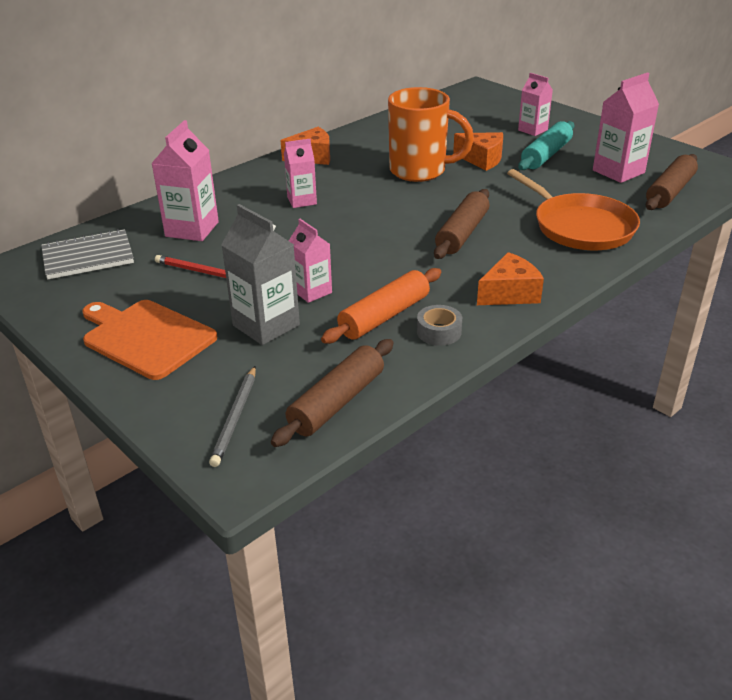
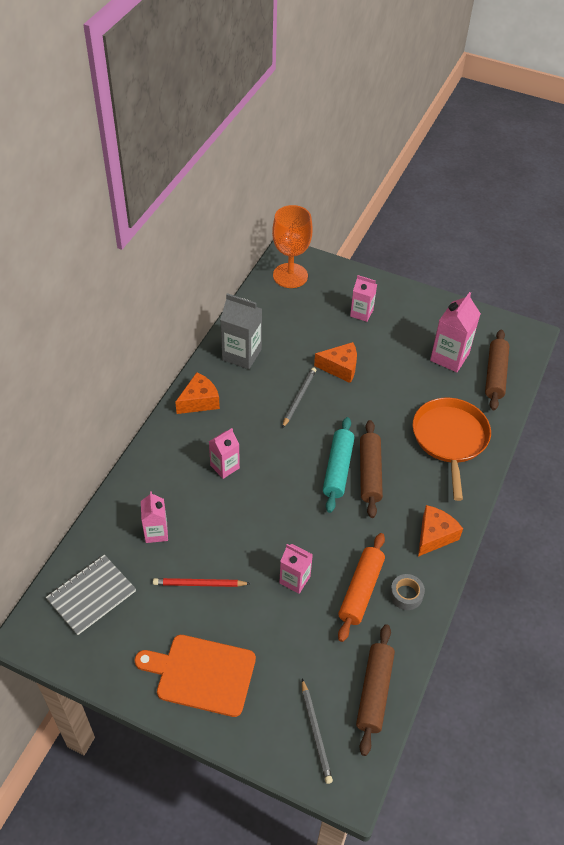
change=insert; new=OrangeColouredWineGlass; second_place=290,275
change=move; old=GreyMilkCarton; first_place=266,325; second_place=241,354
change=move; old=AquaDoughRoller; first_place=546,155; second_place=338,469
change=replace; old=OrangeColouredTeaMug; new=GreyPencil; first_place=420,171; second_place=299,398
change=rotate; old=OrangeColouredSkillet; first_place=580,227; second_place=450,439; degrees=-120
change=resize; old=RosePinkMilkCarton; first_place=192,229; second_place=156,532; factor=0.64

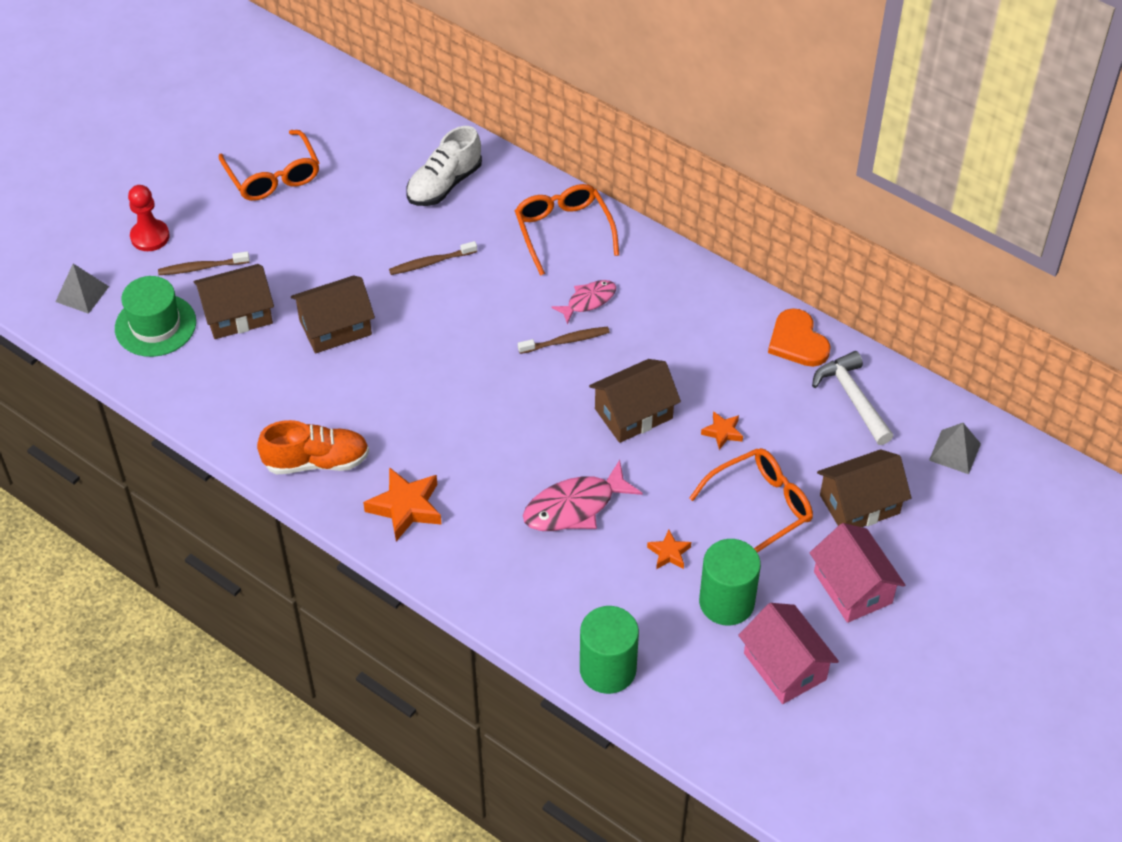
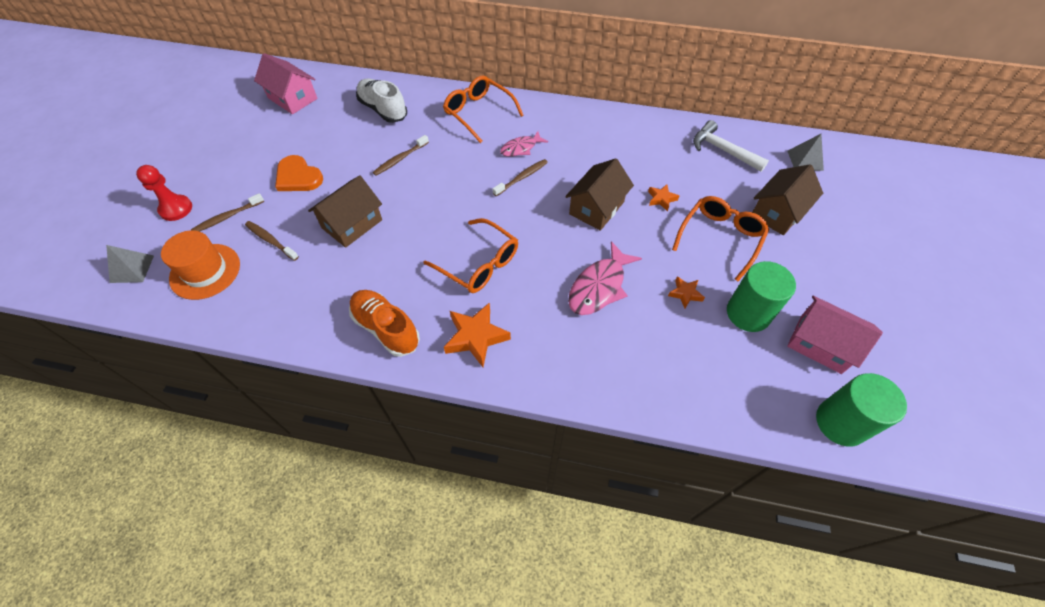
change=move; old=OrangeColouredSpectacles; first_place=273,176; second_place=479,264
change=move; old=EmeraldCylinderShape; first_place=608,669; second_place=840,422
change=move; old=OrangeColouredLoveHeart; first_place=797,341; second_place=298,177
change=move; old=RosePinkHouse; first_place=852,587; second_place=292,98
change=replace; old=RussetHouse; new=RussetToothBrush; first_place=237,314; second_place=271,240
change=recolor; old=EmeraldTopHat; new=OrangeColouredTopHat; first_place=155,325; second_place=205,271
change=rotate; old=OrangeColouredShoe; first_place=316,461; second_place=386,328; degrees=-105
change=rotate; old=PureWhiteShoe; first_place=444,184; second_place=383,109; degrees=120
change=rotate; old=RosePinkFishFigure; first_place=588,301; second_place=521,148; degrees=-150

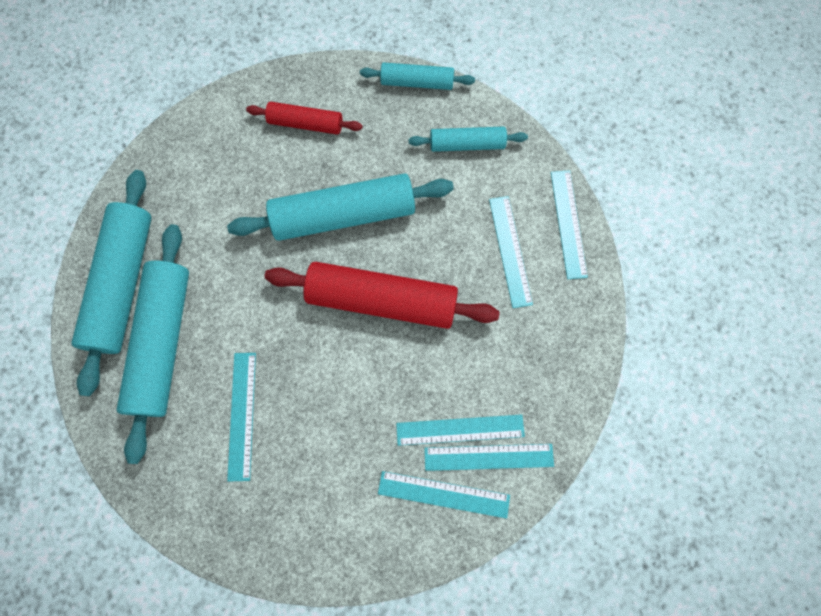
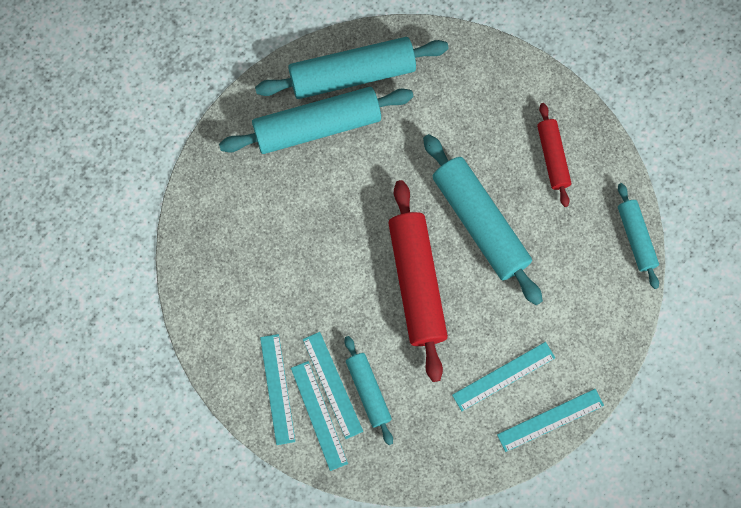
change=delete; old=AquaMeasuringStick; first_place=242,415
change=move; old=AquaDoughRoller; first_place=467,144; second_place=368,391

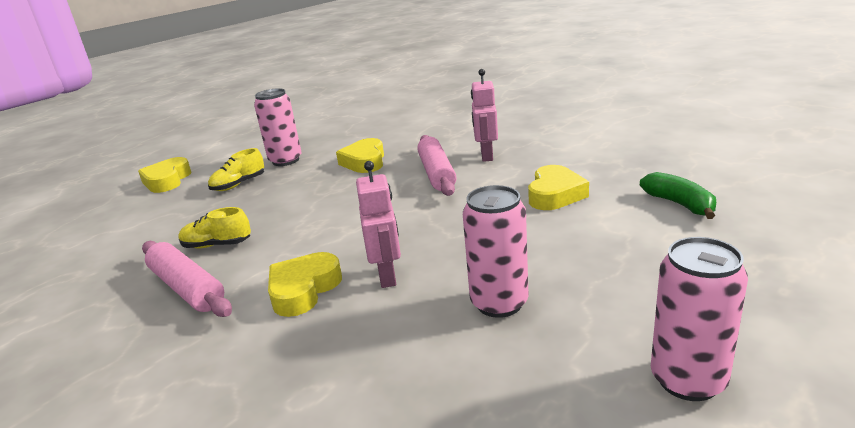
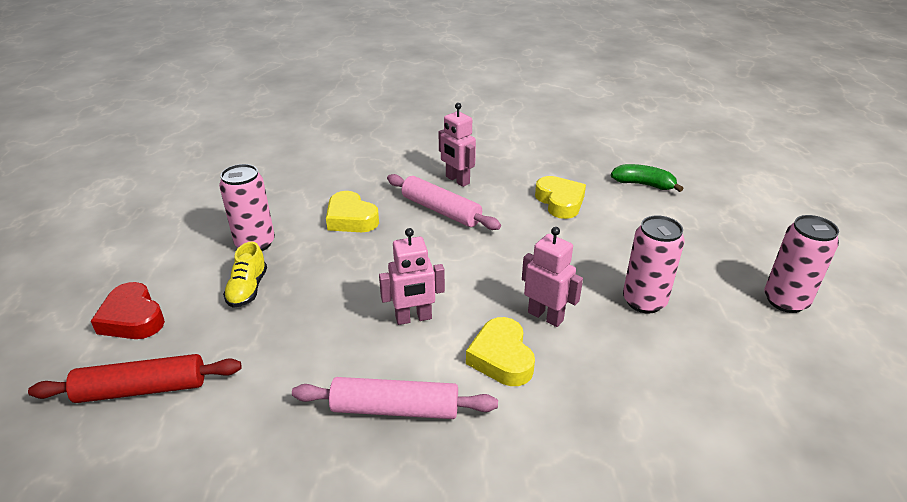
change=delete; old=GoldenShoe; first_place=217,245
change=insert; new=RedDoughRoller; second_place=142,389
change=insert; new=RosePinkToyRobot; second_place=413,318
change=recolor; old=GoldenLoveHeart; new=RedLoveHeart; first_place=167,181; second_place=132,318

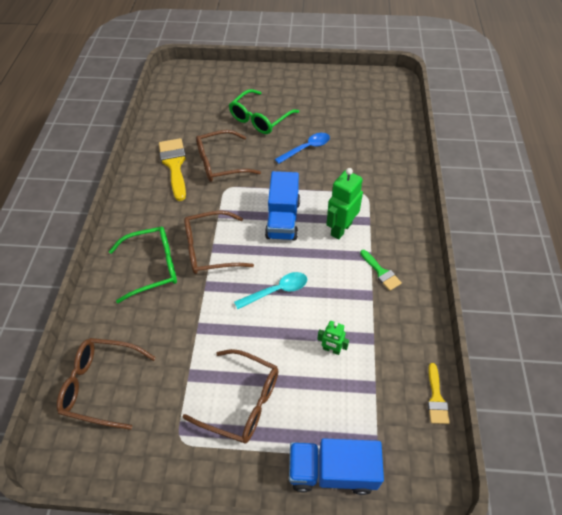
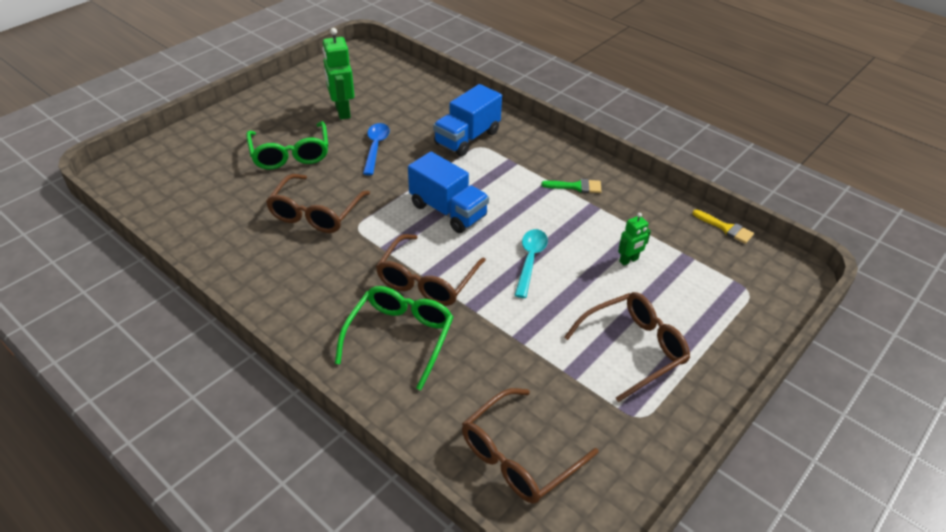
change=delete; old=GoldenBrush; first_place=174,165
change=move; old=BlueTruck; first_place=332,471; second_place=467,138
change=move; old=EmeraldToyRobot; first_place=341,229; second_place=342,111

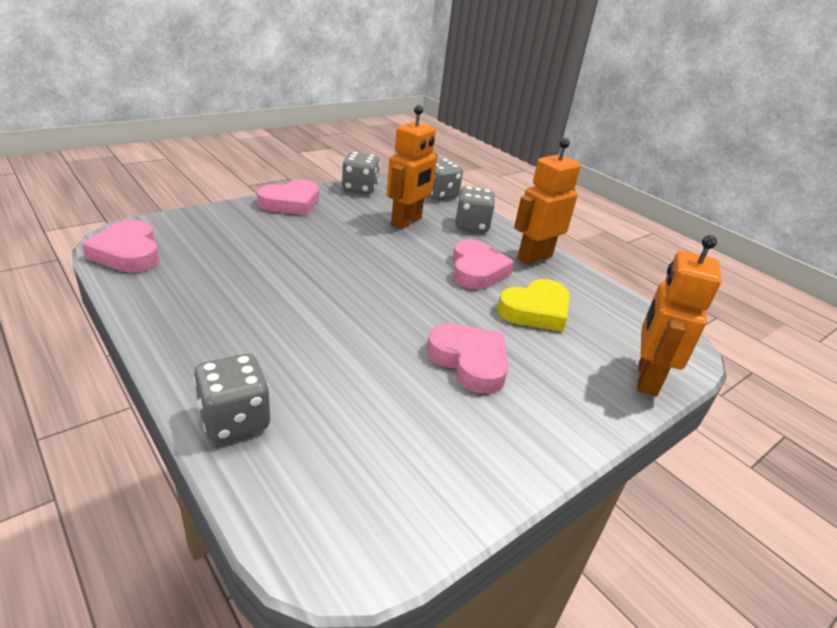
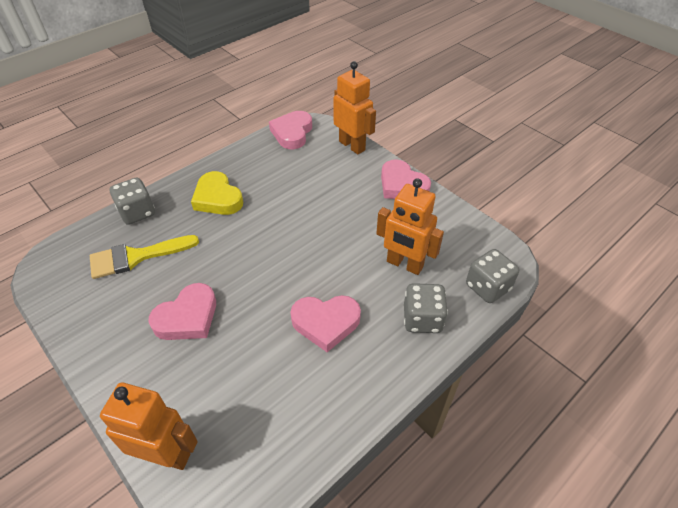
change=delete; old=GreyDice; first_place=360,188
change=insert; new=GoldenBrush; second_place=136,257
change=move; old=GoldenLoveHeart; first_place=535,311; second_place=217,198
change=move; old=OrangeColouredToyRobot; first_place=534,257; second_place=352,145
change=rotate; old=RosePinkLoveHeart; first_place=128,253; second_place=292,133; degrees=-45

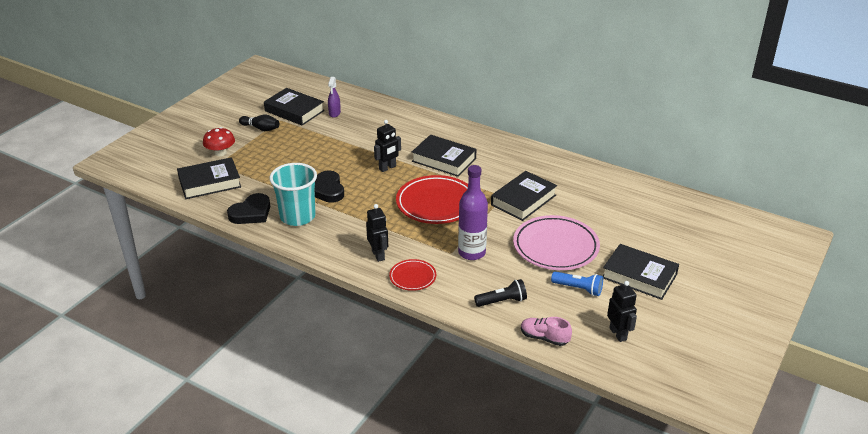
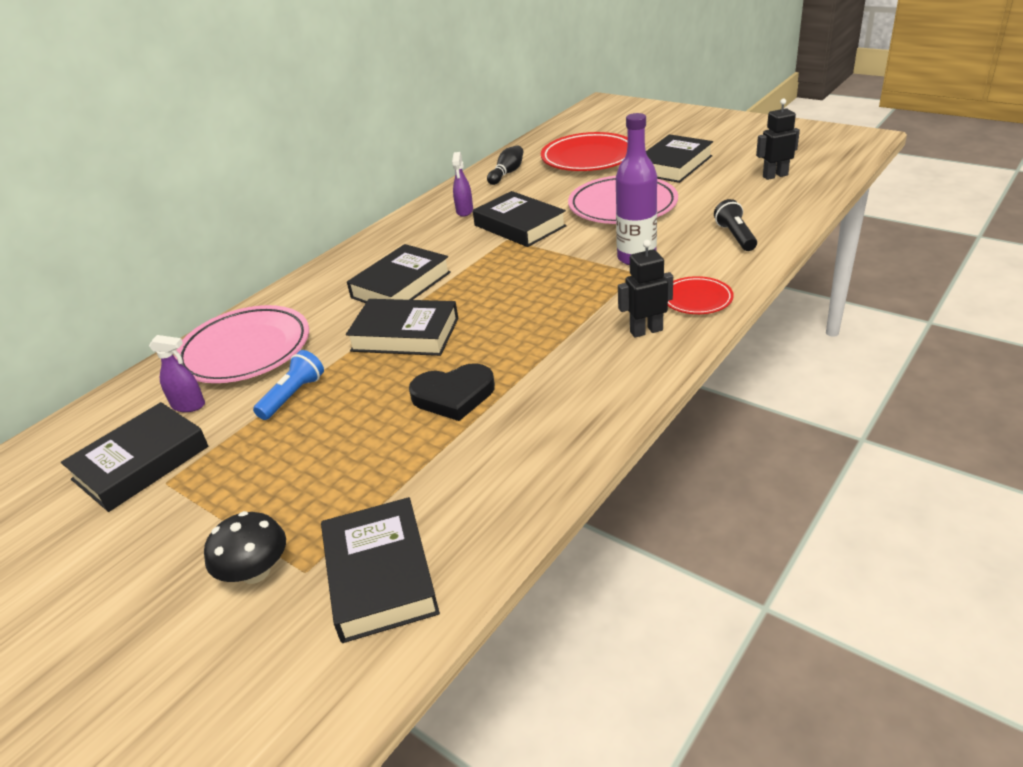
change=delete; old=JetBlackLoveHeart; first_place=251,213
change=delete; old=AquaTumbler; first_place=297,216
change=delete; old=RosePinkShoe; first_place=544,338
change=insert; new=RosePinkFlatDish; second_place=246,350
change=insert; new=PurpleSprayCleaner; second_place=464,211
change=move; old=JetBlackSkittle; first_place=261,128; second_place=507,173
change=move; old=RedFlatDish; first_place=436,204; second_place=588,158
change=move; old=BlueFlashlight; first_place=578,289; second_place=293,395
change=replace; old=JetBlackToyRobot; new=JetBlackHardcover; first_place=387,168; second_place=405,334
change=recolor; old=RedToadstool; new=JetBlackToadstool; first_place=220,153; second_place=255,572

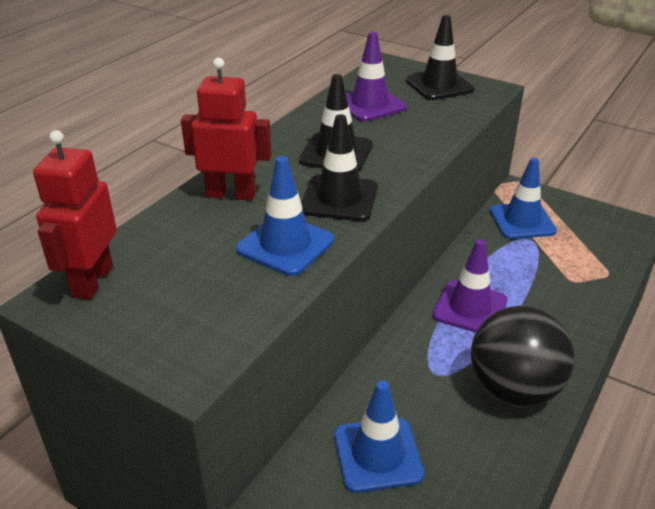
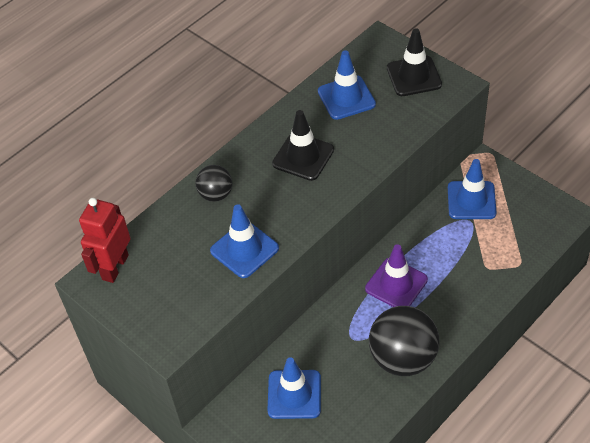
change=delete; old=JetBlackTrafficCone; first_place=339,198
change=replace; old=RedToyRobot; new=JetBlackPlayBall; first_place=231,194; second_place=216,194
change=recolor; old=PurpleTrafficCone; new=BlueTrafficCone; first_place=370,104; second_place=346,98

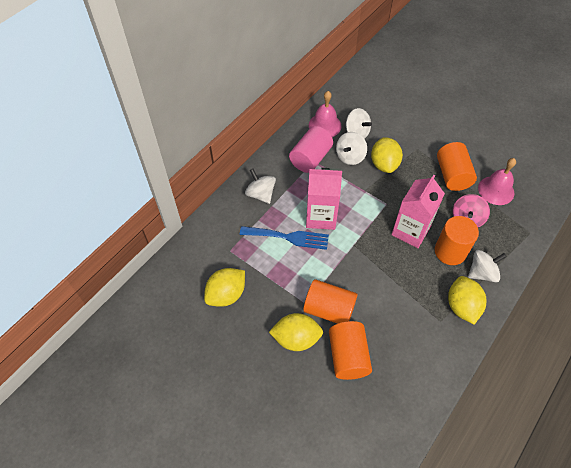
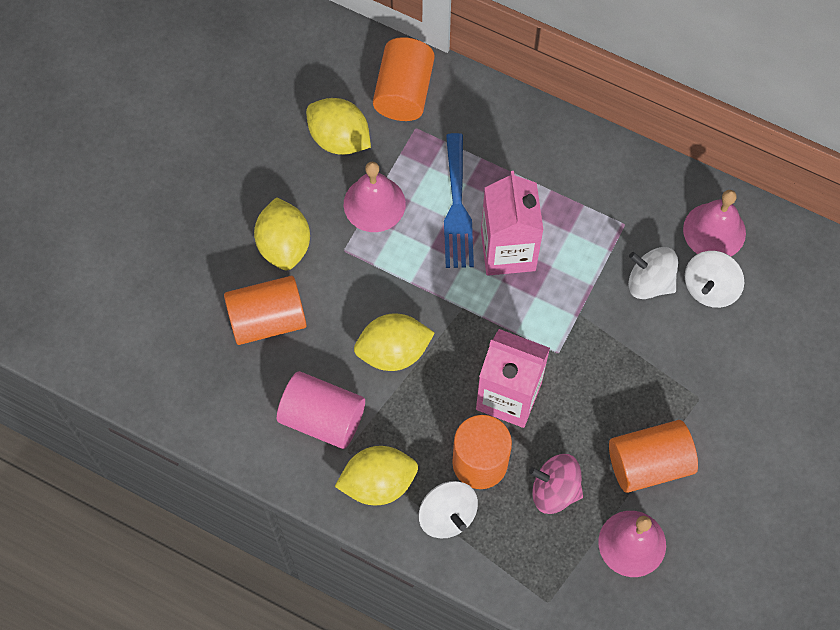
change=delete; old=PureWhiteWhirligig; first_place=261,194
change=insert; new=RosePinkHandBell; second_place=374,204
change=move; old=RosePinkCylinderShape; first_place=310,158; second_place=322,418
change=move; old=OrangeColouredCylinderShape; first_place=329,309; second_place=404,92
change=move; old=GoldenToyLemon; first_place=384,164; second_place=393,352

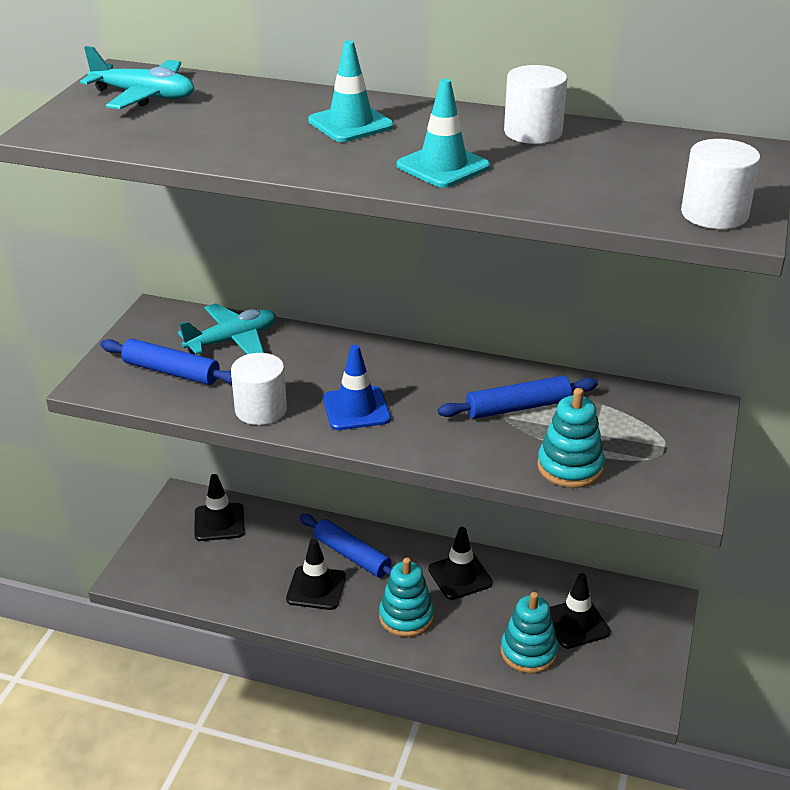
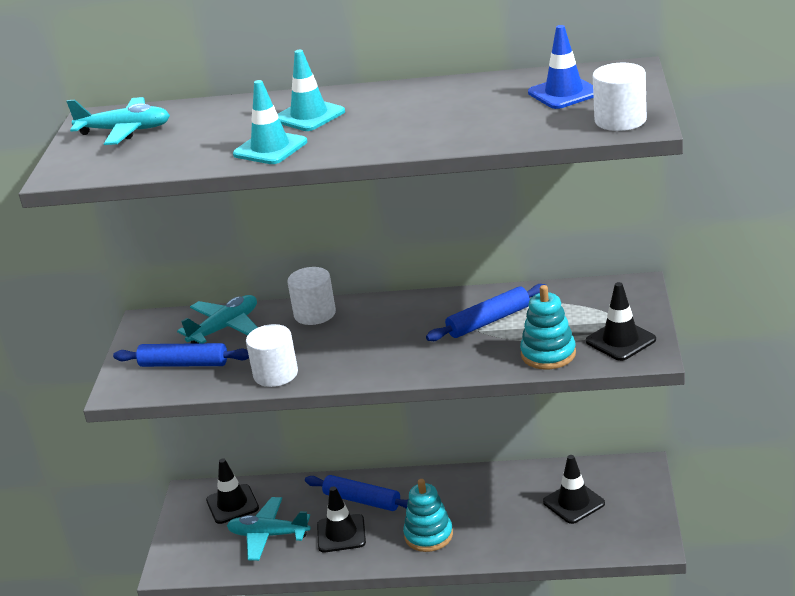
change=delete; old=AquaStackingToy; first_place=528,652
change=insert; new=AquaAeroplane; second_place=268,535
change=move; old=BlueTrafficCone; first_place=356,409; second_place=564,93
change=move; old=AquaTrafficCone; first_place=443,166; second_place=270,148
change=move; old=JetBlackTrafficCone; first_place=460,576; second_place=620,340
change=move; old=PureWhiteCylinderShape; first_place=533,132; second_place=315,314

